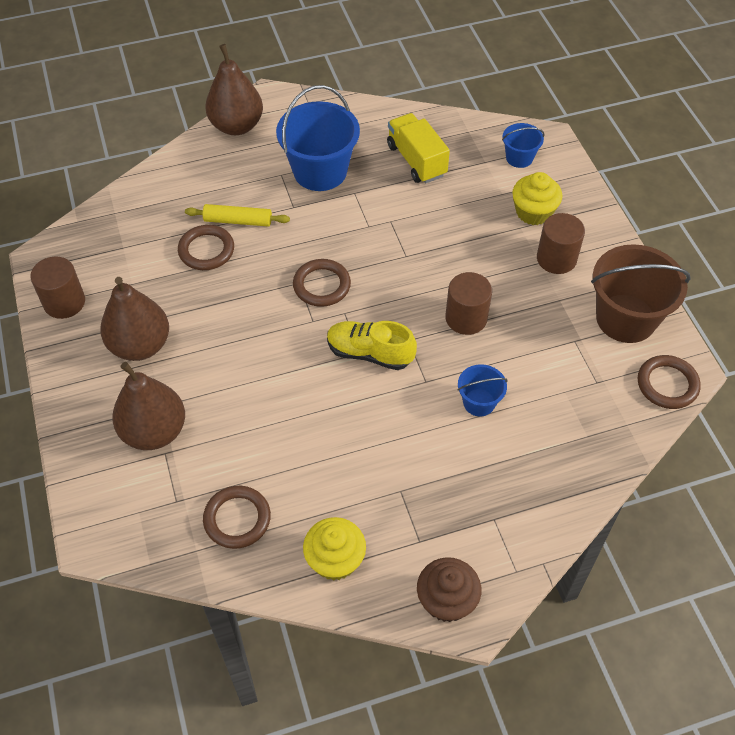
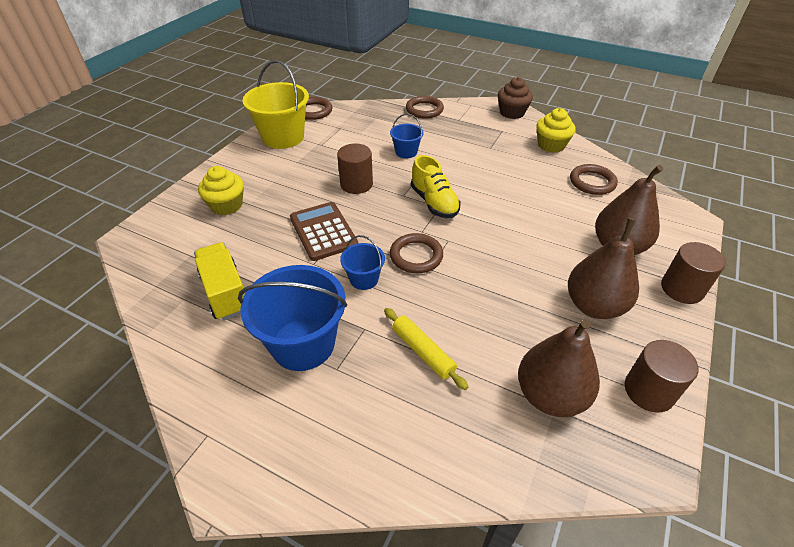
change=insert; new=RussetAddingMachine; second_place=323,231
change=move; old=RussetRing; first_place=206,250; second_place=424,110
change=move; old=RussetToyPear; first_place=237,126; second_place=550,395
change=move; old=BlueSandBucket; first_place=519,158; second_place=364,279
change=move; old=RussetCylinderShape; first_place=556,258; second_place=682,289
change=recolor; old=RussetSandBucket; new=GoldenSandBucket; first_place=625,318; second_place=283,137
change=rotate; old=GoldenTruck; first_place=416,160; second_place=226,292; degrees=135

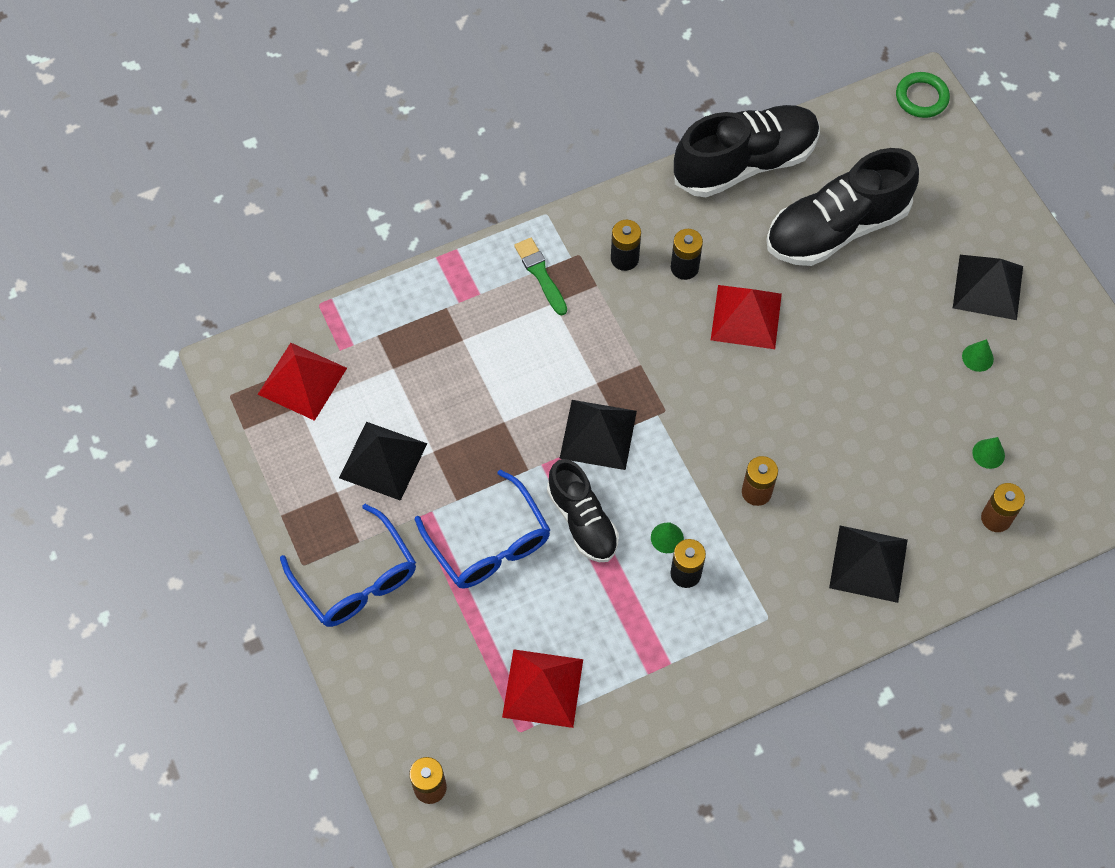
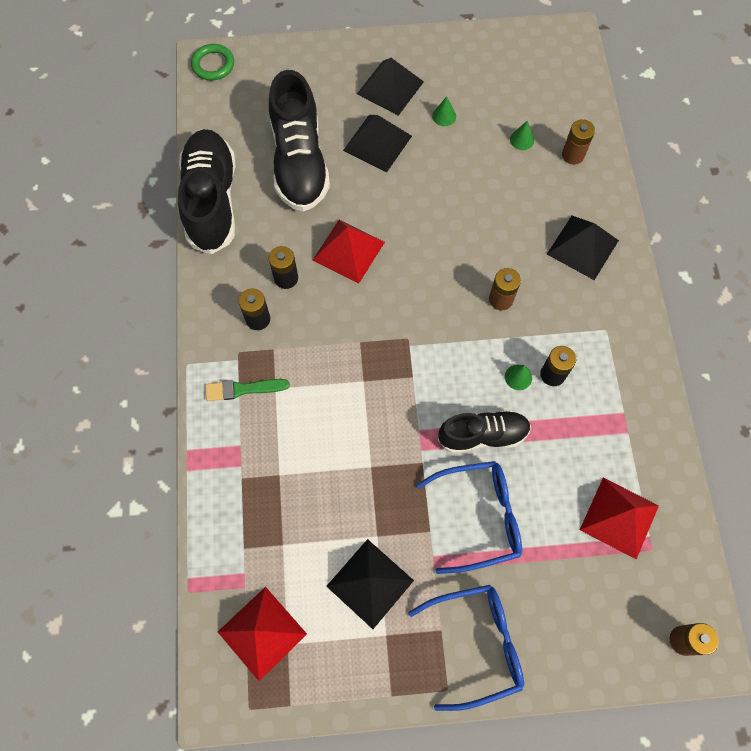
change=move; old=JetBlackSolidPyramid; first_place=598,434; second_place=377,143

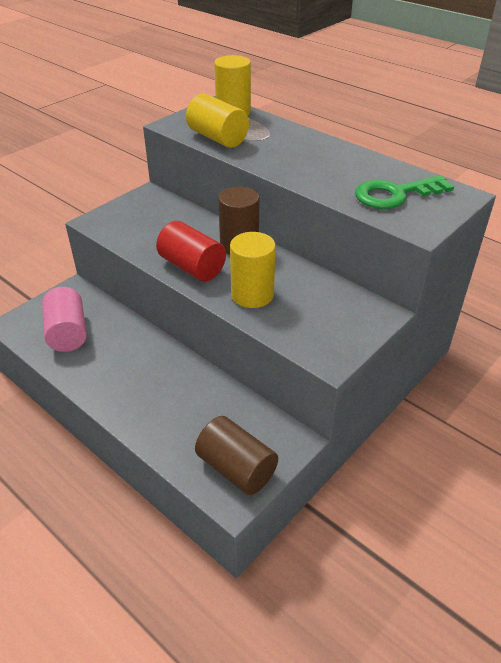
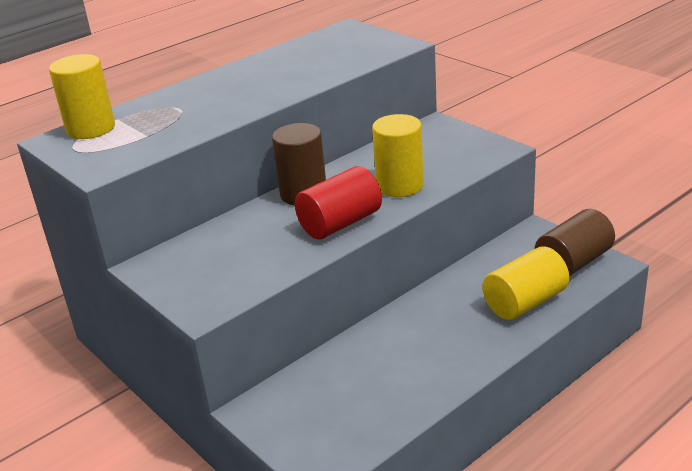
change=delete; old=RosePinkCylinderShape; first_place=68,333
change=delete; old=EmeraldDoorKey; first_place=395,194
change=move; old=GoldenCylinderShape; first_place=217,138; second_place=525,302

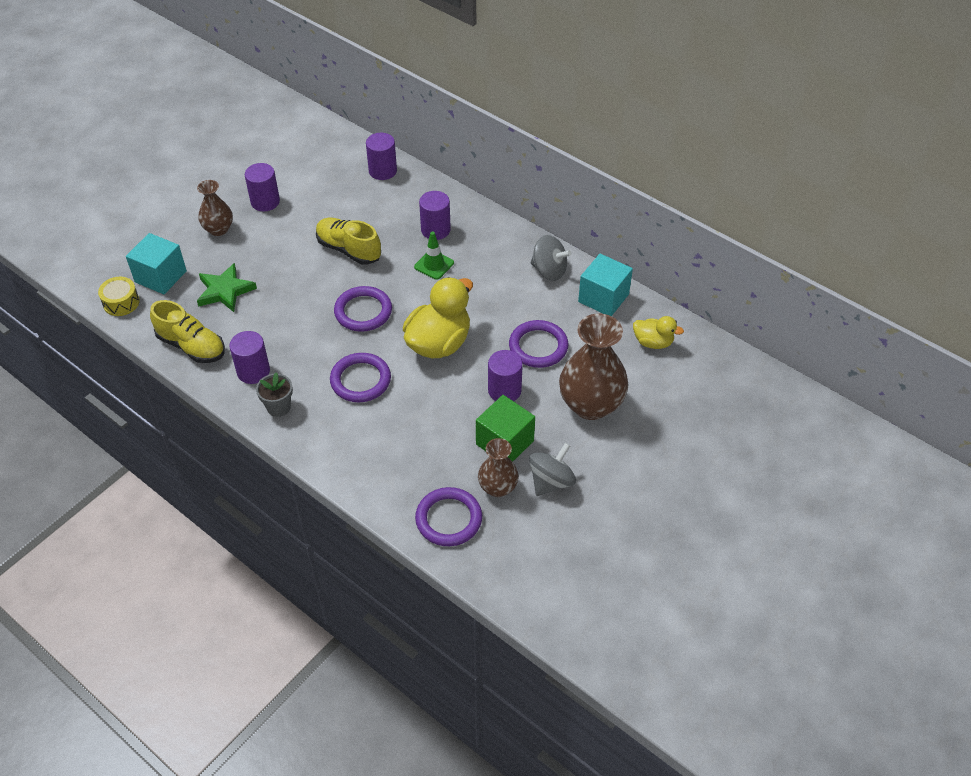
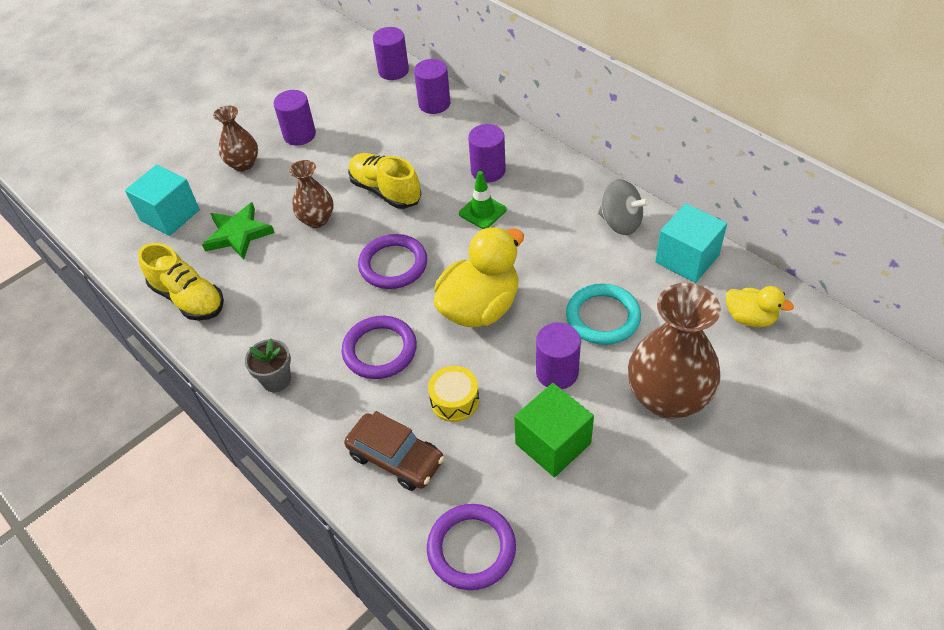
change=delete; old=GreyWhirligig; first_place=551,481
change=insert; new=RussetAutomobile; second_place=396,458
change=move; old=GoldenToyDrum; first_place=121,302; second_place=454,401
change=move; old=PurpleCylinderShape; first_place=253,371; second_place=393,71
change=move; old=RussetFlowerVase; first_place=498,487; second_place=317,220
change=recolor; old=PurpleRing; new=AquaRing; first_place=538,346; second_place=603,317

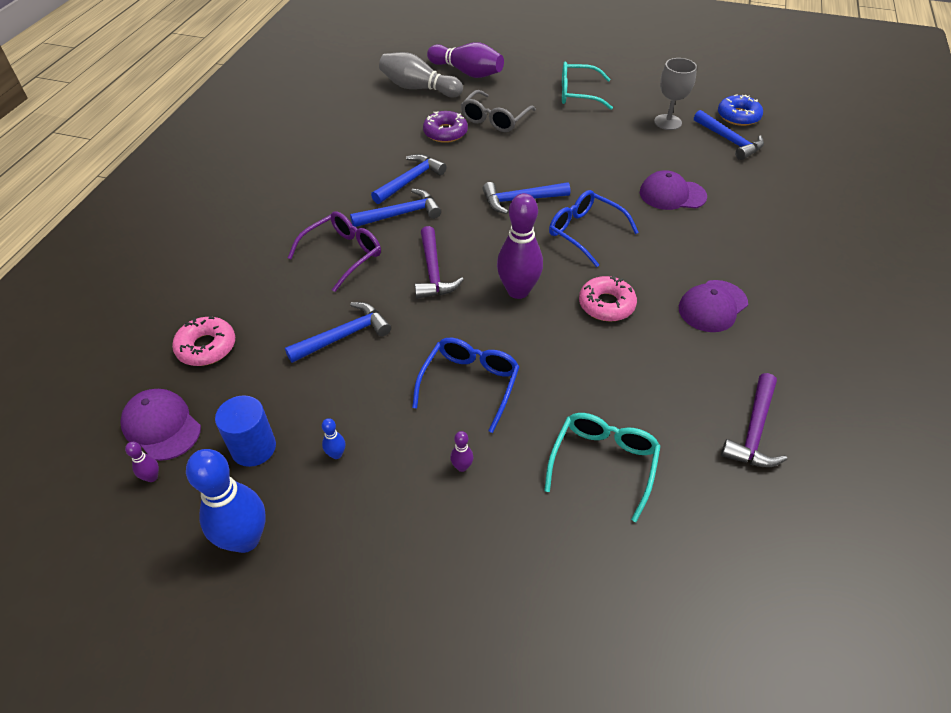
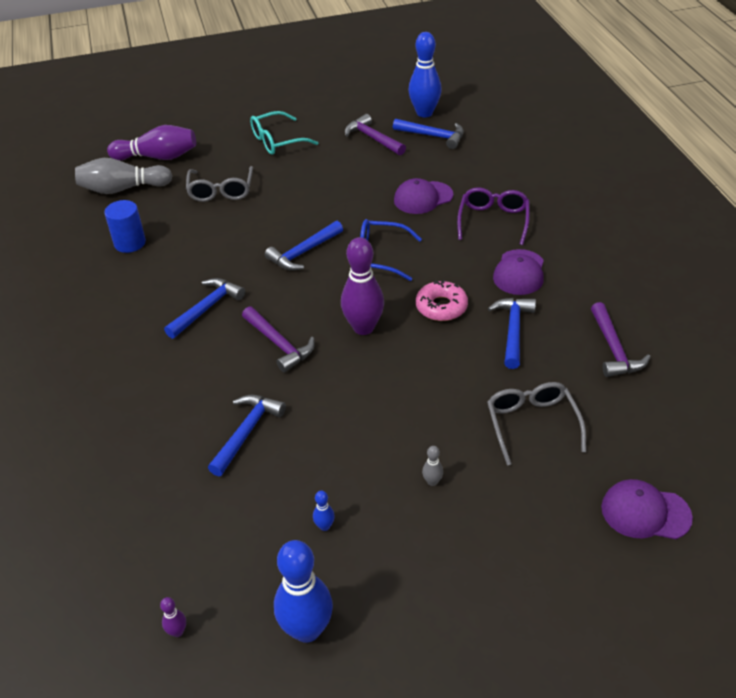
change=delete; old=RosePinkGlazedDonut; first_place=206,347
change=delete; old=BlueSpectacles; first_place=469,385
change=delete; old=PurpleGlazedDonut; first_place=445,132
change=move; old=PurplePeakedCap; first_place=161,426; second_place=645,512
change=move; old=BlueCylinderShape; first_place=253,448; second_place=130,243
change=move; old=PurpleSpectacles; first_place=342,255; second_place=493,221
change=move; old=BlueHammer; first_place=410,180; second_place=513,330
change=replace; old=GreyWineGlass; new=PurpleHammer; first_place=667,122; second_place=372,138
change=replace; old=BlueGlazedDonut; new=BlueSkittle; first_place=738,116; second_place=424,113
change=recolor; old=PurpleSkittle; new=GreySkittle; first_place=462,467; second_place=432,481
change=recolor; old=AquaSpectacles; new=GreySpectacles; first_place=603,464; second_place=532,425

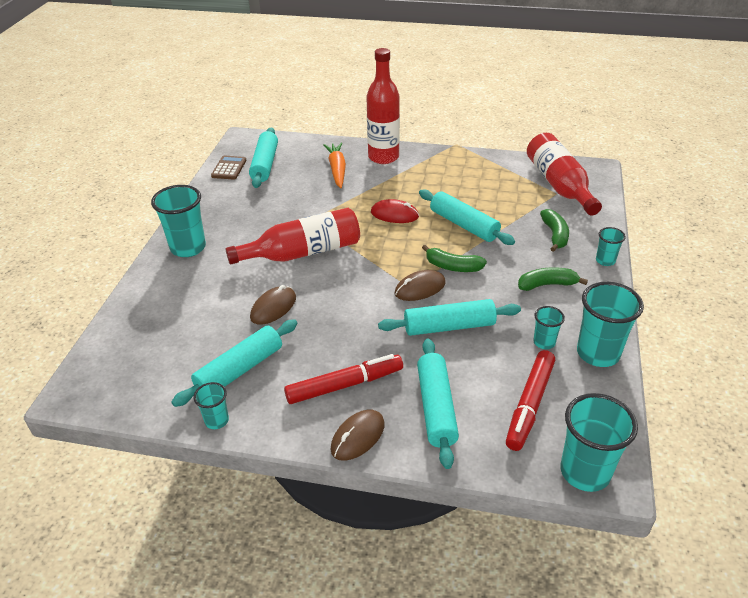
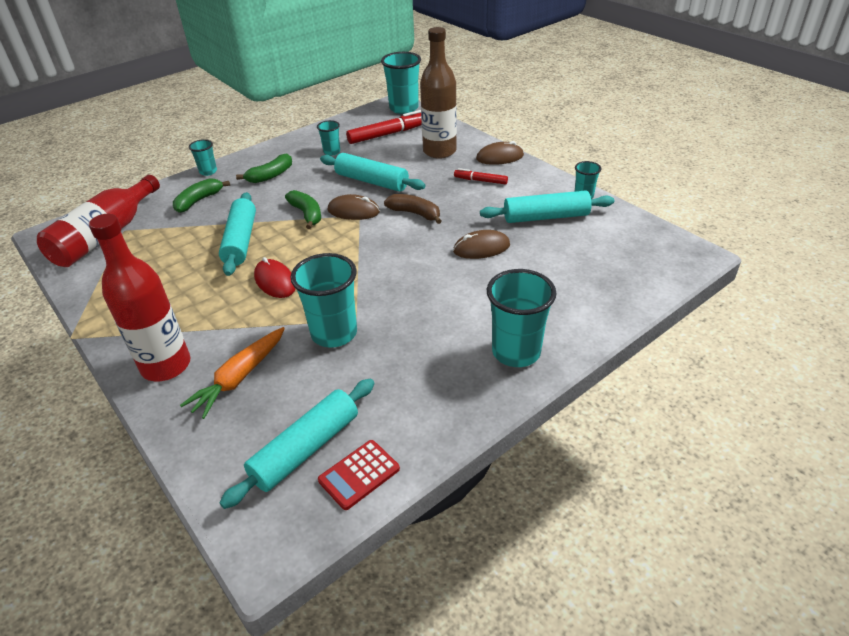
change=delete; old=RedDrinkBottle; first_place=303,252
change=insert; new=RussetToyBanana; second_place=415,213
change=move; old=AquaTumbler; first_place=598,353; second_place=334,333
change=replace; old=AquaDoughRoller; new=RussetDrinkBottle; first_place=436,407; second_place=439,151
change=recolor; old=RussetAddingMachine; new=RedAddingMachine; first_place=229,168; second_place=359,475
change=rotate; old=EmeraldToyBanana; first_place=547,284; second_place=270,176; degrees=-75
change=resize; old=RedFeltPen; first_place=344,385; second_place=480,181; factor=0.56

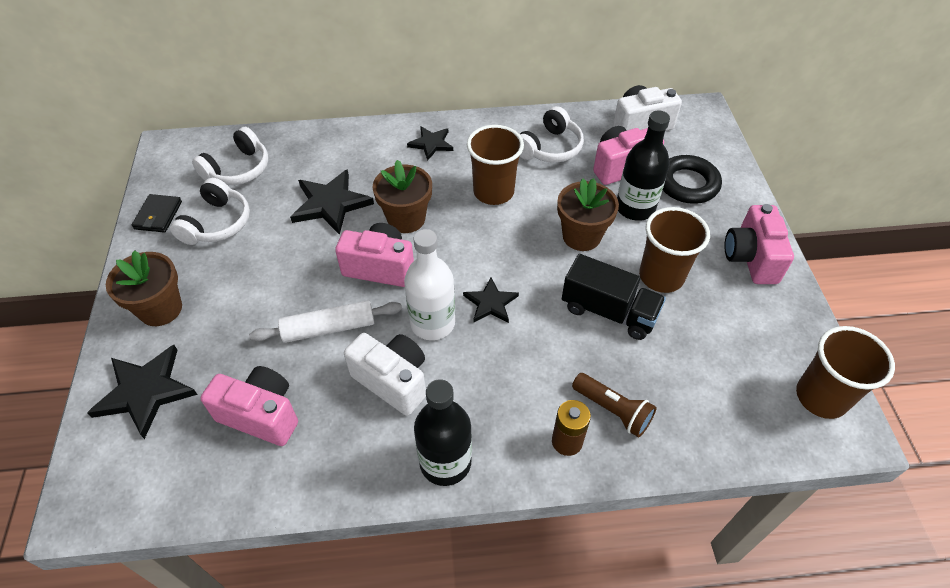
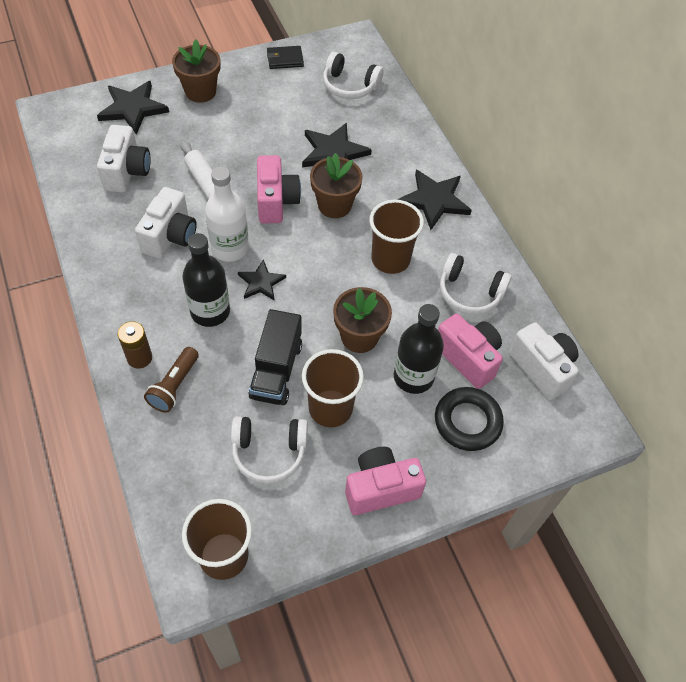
change=move; old=PureWhiteHeadphones; first_place=217,223; second_place=269,452
change=move; old=JetBlackDrinkBottle; first_place=445,462; second_place=210,311
change=recolor; old=RosePinkPhotoCamera; new=PureWhitePhotoCamera; first_place=261,415; second_place=127,172
change=resize; old=JetBlackStarShape; first_place=431,144; second_place=434,200; factor=1.64

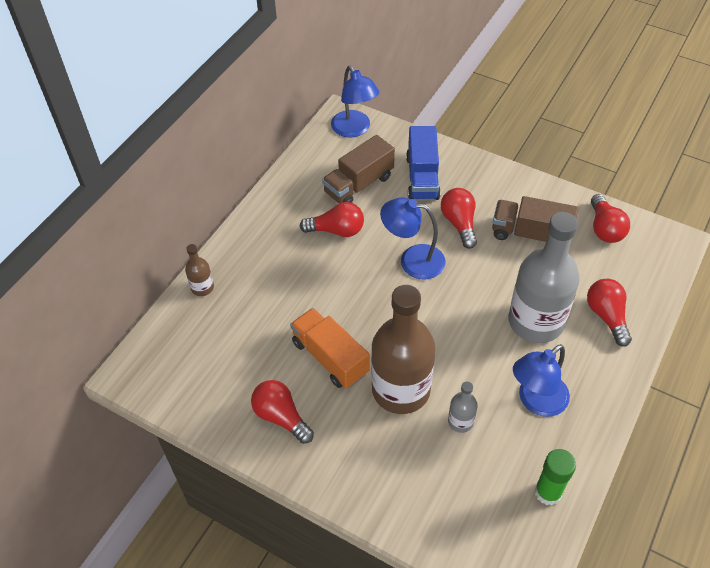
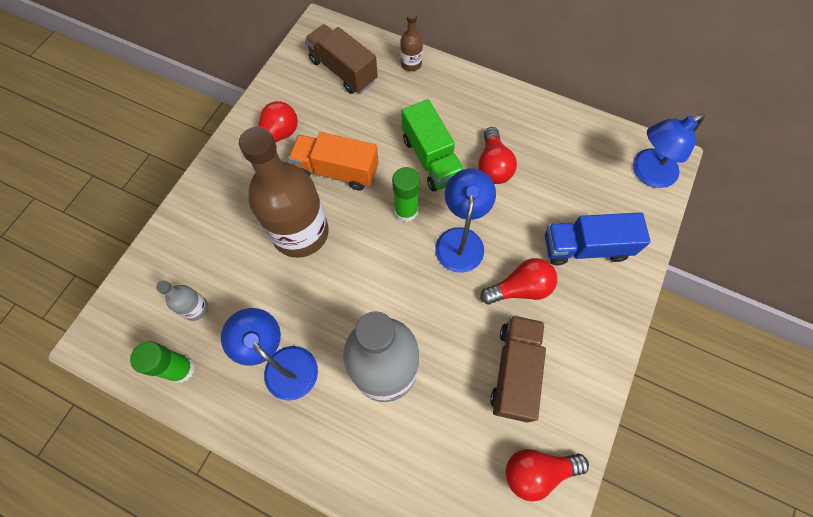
change=delete; old=RedLightBulb; first_place=606,316
change=insert; new=EmeraldGlueStick; second_place=406,211
change=insert; new=EmeraldTruck; second_place=431,159
change=move; old=RussetTruck; first_place=358,184; second_place=343,70
change=move; old=GreyDrinkBottle; first_place=460,421; second_place=196,308
change=rotate; old=OrangeColouredTruck; first_place=330,357; second_place=337,170; degrees=-120

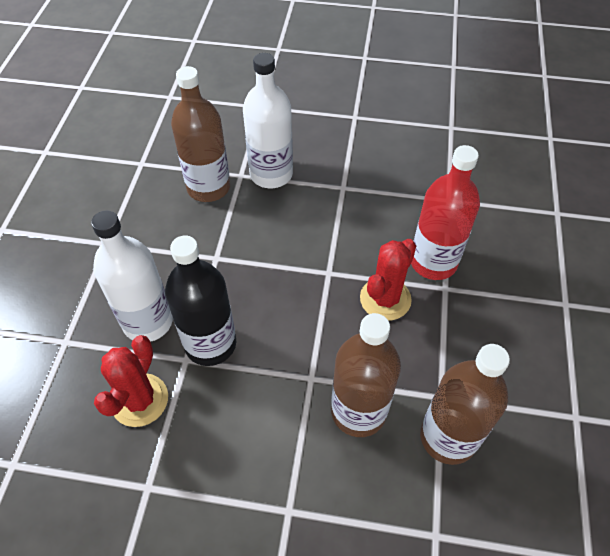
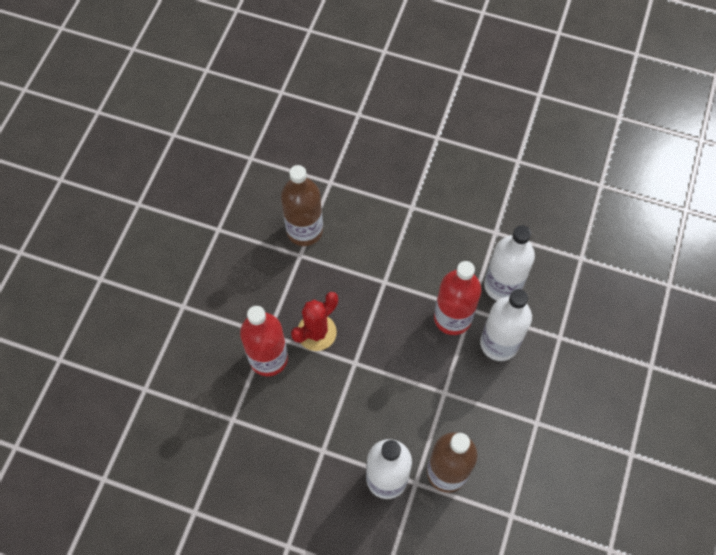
change=delete; old=RussetDrinkBottle; first_place=358,411
change=replace; old=RedPricklyPlant; new=PureWhiteDrinkBottle; first_place=140,400; second_place=502,285
change=recolor; old=JetBlackDrinkBottle; new=RedDrinkBottle; first_place=210,344; second_place=452,318

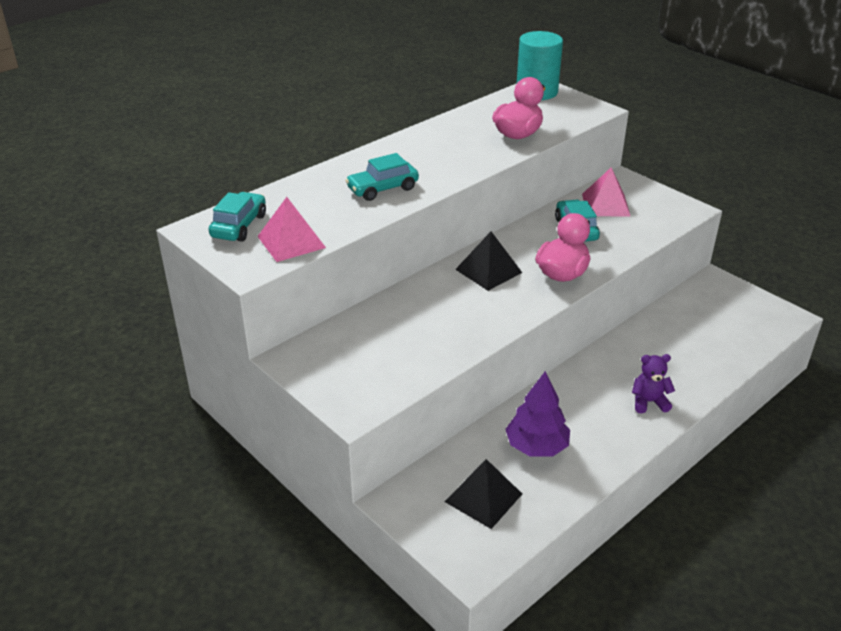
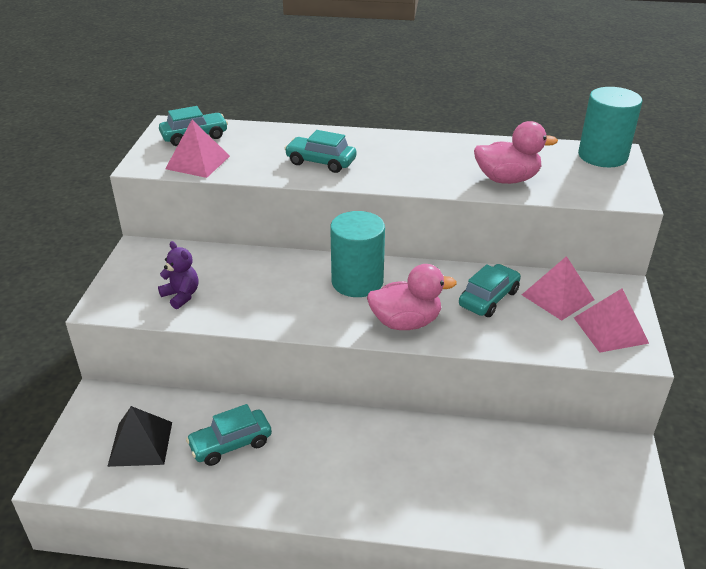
change=insert; new=RosePinkSolidPyramid; second_place=610,330
change=move; old=PurpleTeddy; first_place=649,402; second_place=181,296
change=replace; old=JetBlackSolidPyramid; new=AquaCylinderShape; first_place=488,271; second_place=357,282
change=replace; old=PurpleToyTree; new=AquaAutomobile; first_place=536,446; second_place=231,444

